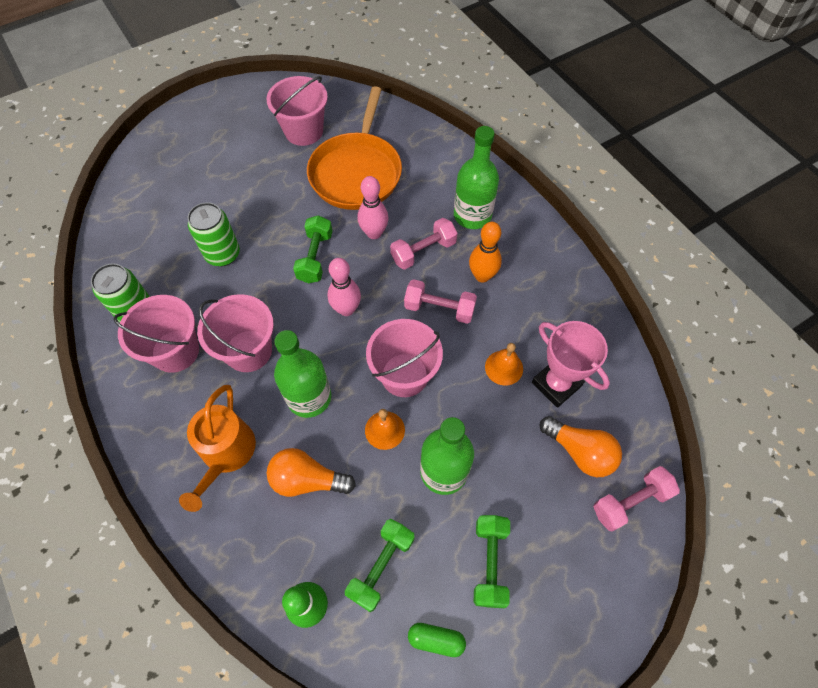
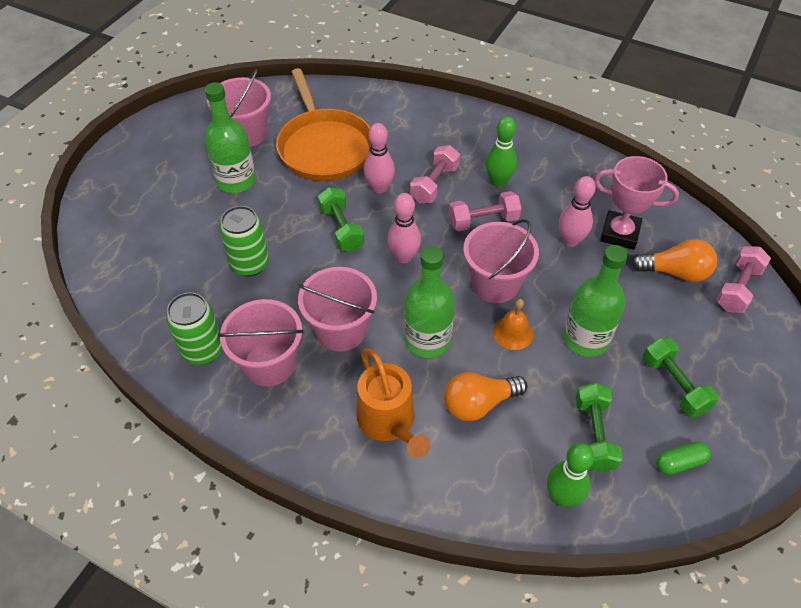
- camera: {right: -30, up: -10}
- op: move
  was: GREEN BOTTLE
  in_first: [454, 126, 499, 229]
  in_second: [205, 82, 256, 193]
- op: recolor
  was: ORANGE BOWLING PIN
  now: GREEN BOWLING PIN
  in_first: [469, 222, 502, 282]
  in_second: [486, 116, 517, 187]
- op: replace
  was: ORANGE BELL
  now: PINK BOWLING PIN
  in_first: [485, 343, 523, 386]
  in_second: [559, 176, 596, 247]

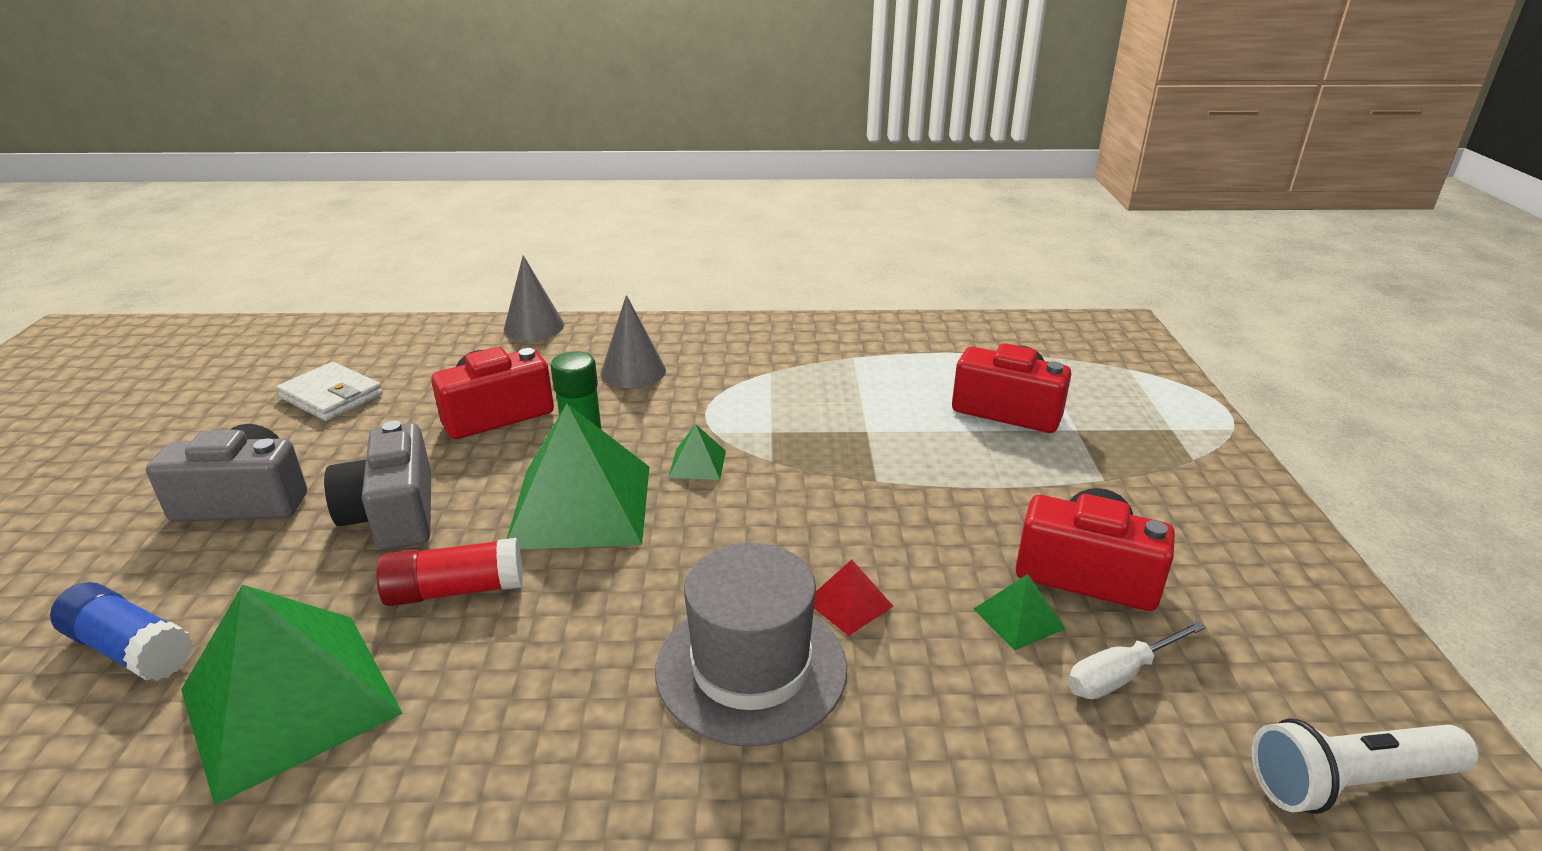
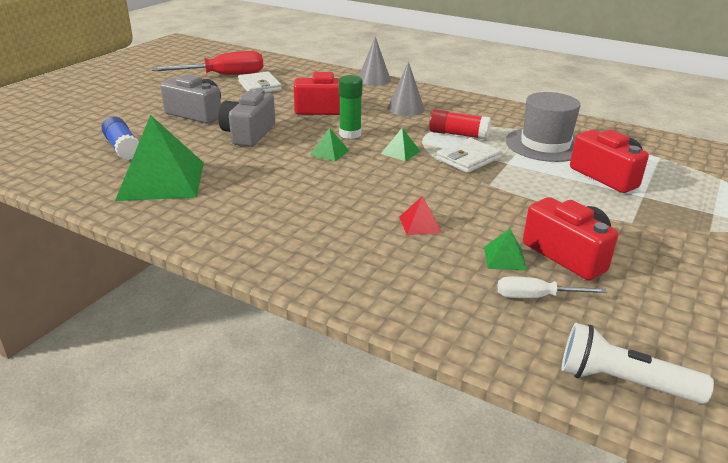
- camera: {right: 30, up: 0}
- op: insert
  now: RED SCREWDRIVER
  in_second: [152, 51, 263, 75]
- op: resize
  was: GREEN PYRAMID
  in_first: [507, 403, 649, 549]
  in_second: [310, 128, 350, 161]
  ratio: 0.42
- op: move
  was: RED GLUE STICK
  in_first: [376, 538, 523, 606]
  in_second: [429, 109, 491, 140]
- op: insert
  now: WHITE WALLET
  in_second: [436, 138, 502, 173]
- op: move
  was: GREY HAT
  in_first: [655, 543, 847, 747]
  in_second: [505, 92, 580, 162]

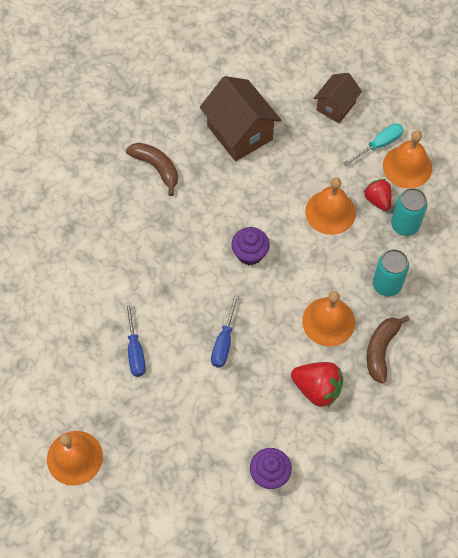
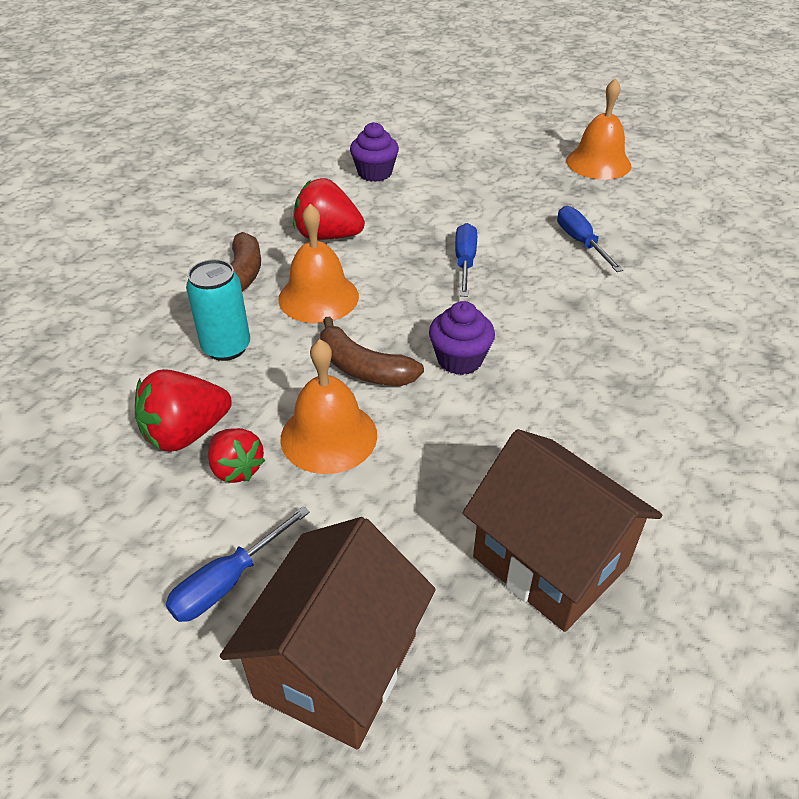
- camera: {right: 170, up: -20}
- op: replace
  was: TURQUOISE CAN
  now: RED STRAWBERRY
  in_first: [391, 188, 428, 236]
  in_second: [135, 369, 232, 452]
- op: recolor
  was: TURQUOISE SCREWDRIVER
  now: BLUE SCREWDRIVER
  in_first: [343, 123, 404, 166]
  in_second: [166, 506, 310, 622]
- op: resize
  was: BROWN HOUSE
  in_first: [314, 73, 362, 123]
  in_second: [220, 517, 436, 750]
  ratio: 1.64
- op: move
  was: BROWN BANANA
  in_first: [126, 143, 178, 196]
  in_second: [320, 316, 424, 386]
- op: delete
  was: ORANGE BELL
  in_first: [383, 130, 432, 188]

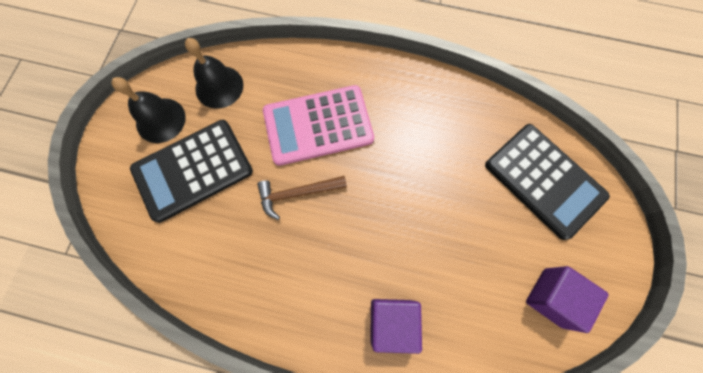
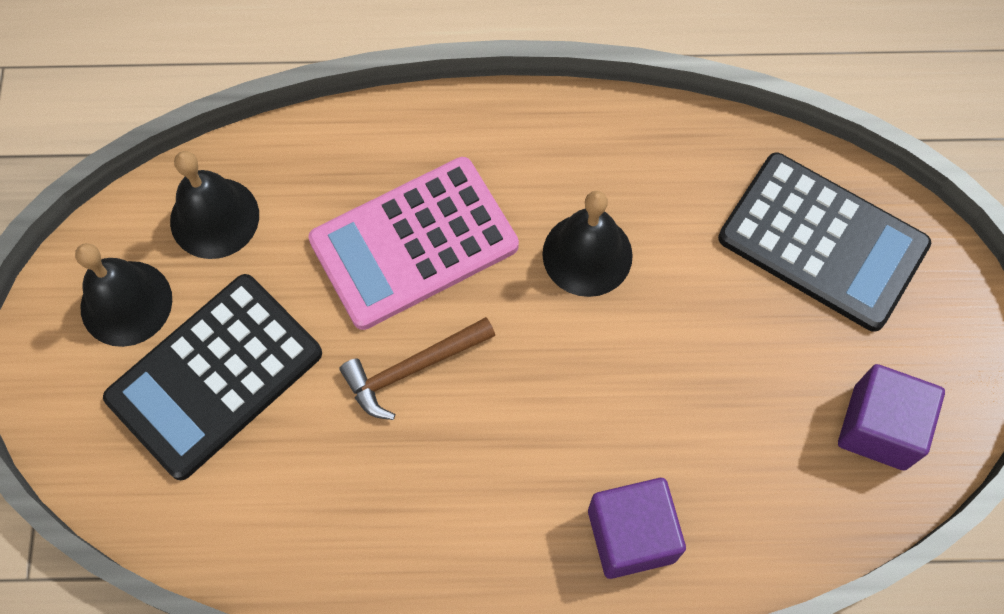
- camera: {right: -15, up: -5}
- op: insert
  now: BLACK BELL
  in_second: [542, 191, 633, 297]

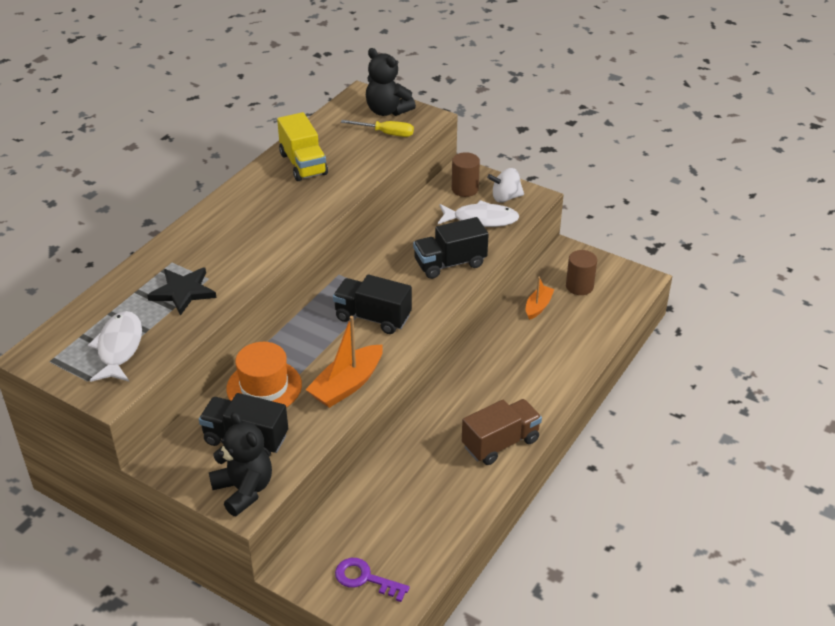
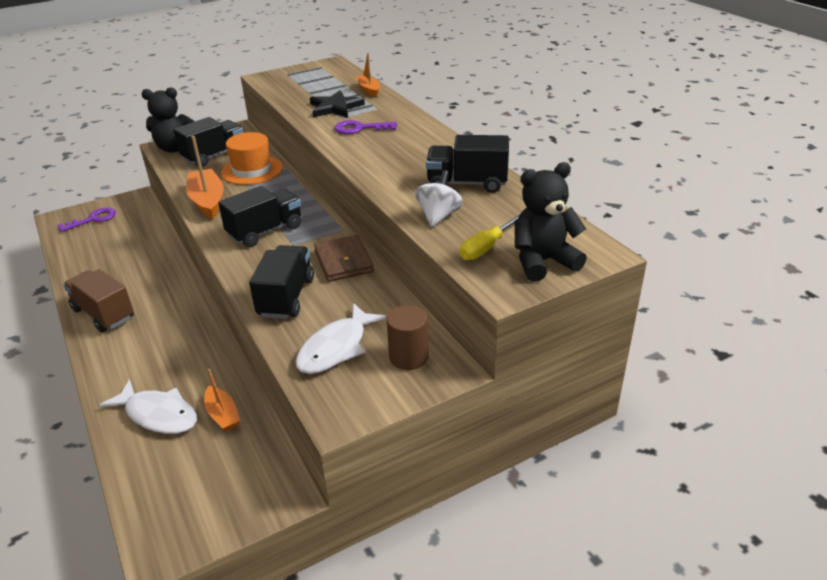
- camera: {right: 120, up: -5}
- op: rotate
  was: BROWN TRUCK
  in_first: [462, 399, 542, 465]
  in_second: [63, 269, 134, 332]
  clockwise: 135
- op: move
  was: WHITE FISH
  in_first: [88, 311, 142, 382]
  in_second: [100, 379, 197, 434]
- op: insert
  now: BROWN WALLET
  in_second: [314, 235, 374, 282]
- op: insert
  now: PURPLE KEY
  in_second: [335, 120, 397, 134]
- op: insert
  now: ORANGE BOAT
  in_second: [356, 53, 380, 97]
- op: move
  was: WHITE SPINNING TOP
  in_first: [487, 168, 524, 203]
  in_second: [415, 170, 463, 227]
- op: recolor
  was: YELLOW TRUCK
  now: BLACK TRUCK
  in_first: [277, 112, 328, 181]
  in_second: [426, 135, 509, 193]
- op: delete
  was: BROWN CYLINDER
  in_first: [566, 250, 597, 295]

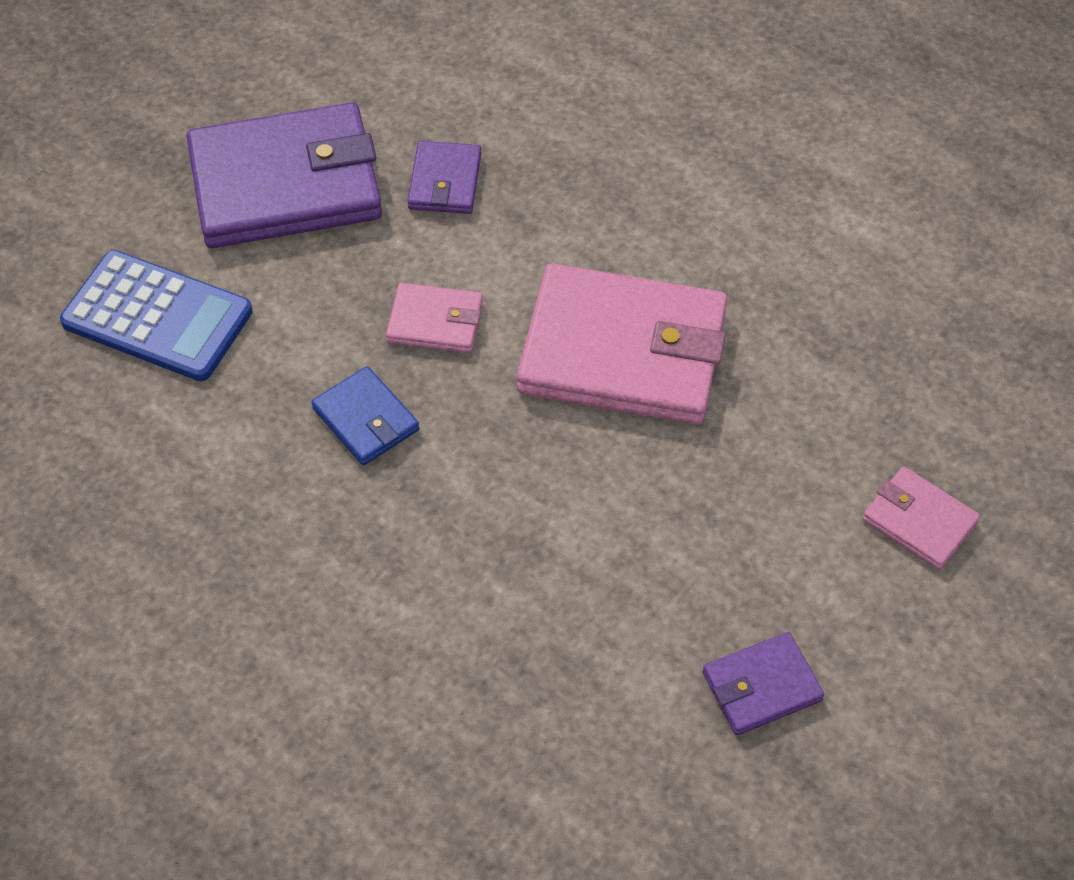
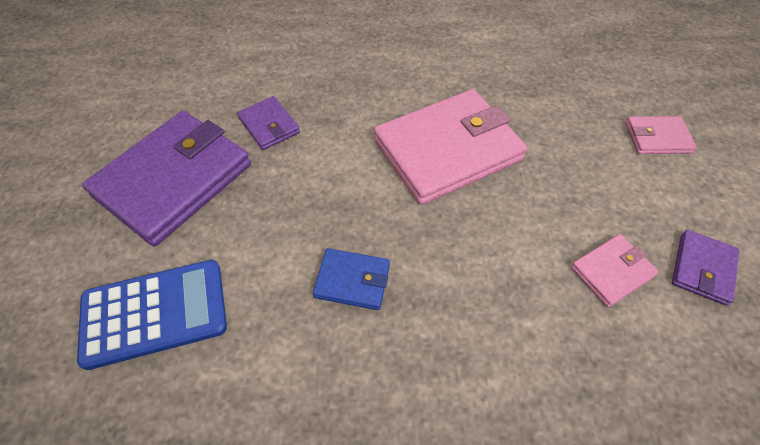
- camera: {right: -40, up: 0}
- op: move
  was: PINK WALLET
  in_first: [386, 283, 483, 353]
  in_second: [571, 234, 659, 307]

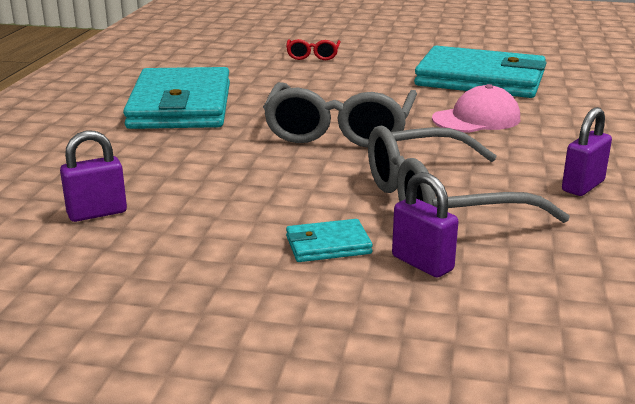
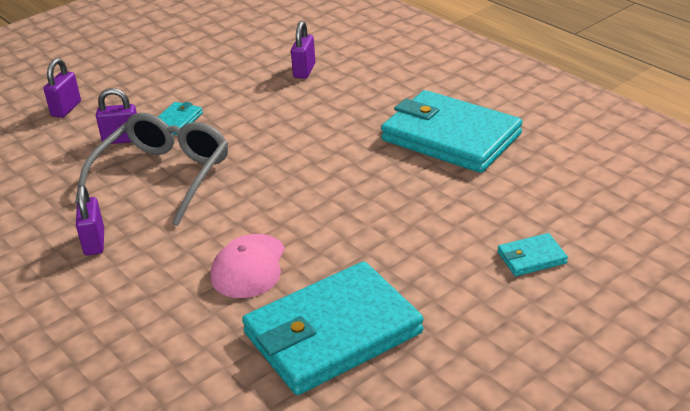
- camera: {right: 130, up: 10}
- op: insert
  now: PURPLE PADLOCK
  in_second: [43, 58, 81, 118]
- op: replace
  was: RED GLASSES
  now: TURQUOISE WALLET
  in_first: [286, 39, 341, 60]
  in_second: [497, 233, 568, 276]
- op: delete
  was: GREY GLASSES
  in_first: [263, 82, 417, 148]

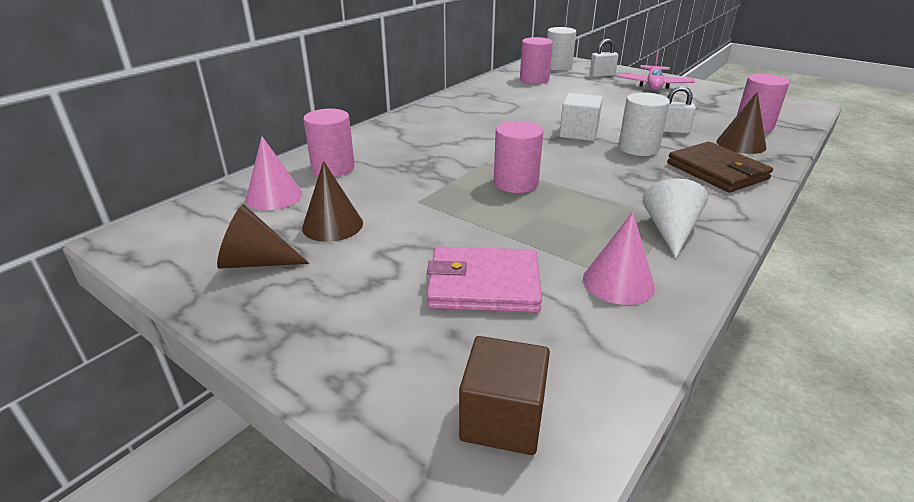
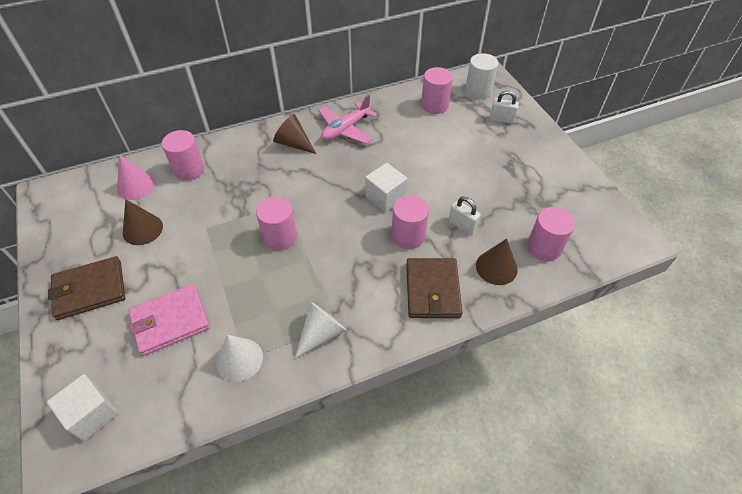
- camera: {right: 30, up: 20}
- op: recolor
  was: BROWN CUBE
  now: WHITE CUBE
  in_first: [459, 336, 550, 455]
  in_second: [47, 374, 119, 441]
- op: insert
  now: BROWN WALLET
  in_second: [48, 256, 125, 320]
- op: rotate
  was: PINK WALLET
  in_first: [427, 246, 542, 312]
  in_second: [128, 284, 210, 356]
  clockwise: -60
- op: recolor
  was: PINK CONE
  now: WHITE CONE
  in_first: [583, 212, 655, 305]
  in_second: [216, 335, 263, 382]
- op: move
  was: BROWN CONE
  in_first: [217, 204, 309, 269]
  in_second: [273, 114, 316, 154]
- op: move
  was: PINK PLANE
  in_first: [617, 51, 695, 91]
  in_second: [318, 95, 377, 144]
- op: recolor
  was: WHITE CYLINDER
  now: PINK CYLINDER
  in_first: [618, 92, 670, 156]
  in_second: [392, 195, 429, 249]

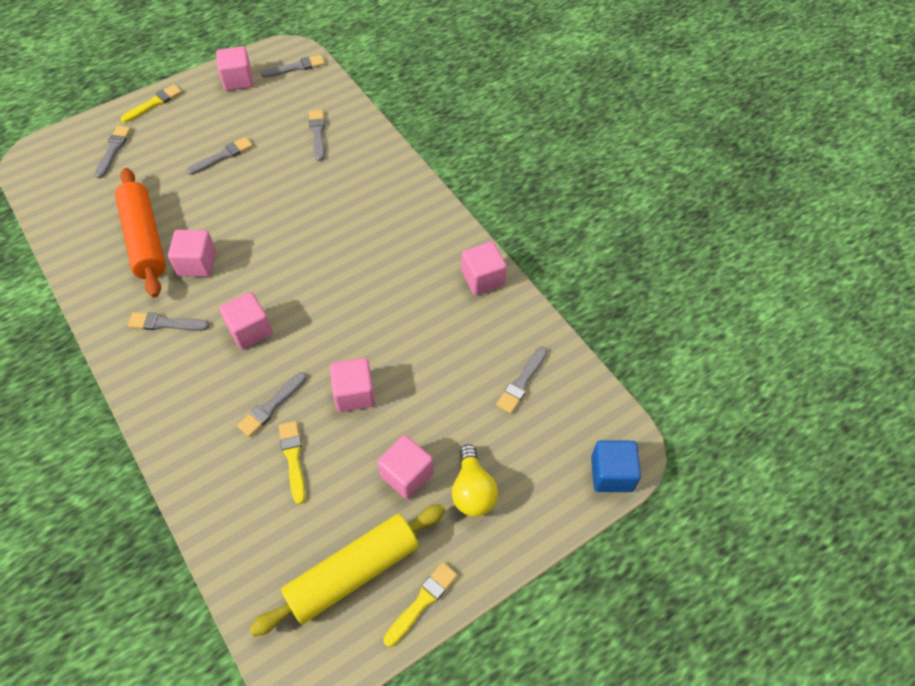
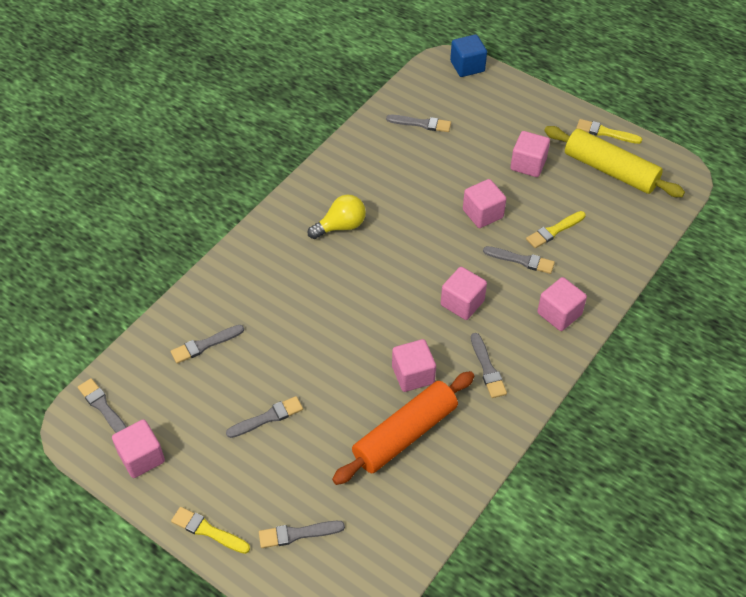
- camera: {right: -110, up: -5}
- op: rotate
  was: GREY BRUSH
  in_first: [187, 137, 253, 175]
  in_second: [226, 396, 303, 438]
  clockwise: 120
- op: move
  was: YELLOW LIGHT BULB
  in_first: [452, 444, 498, 517]
  in_second: [307, 195, 366, 239]
- op: move
  was: PINK CUBE
  in_first: [462, 242, 507, 295]
  in_second: [537, 277, 587, 331]

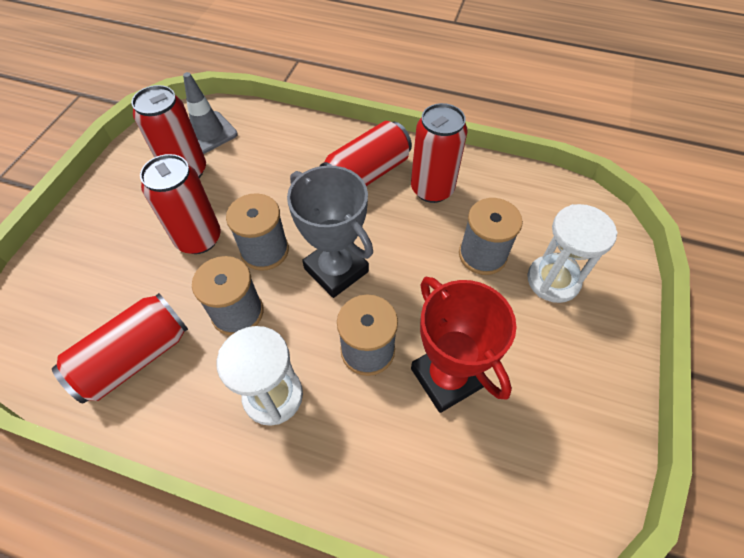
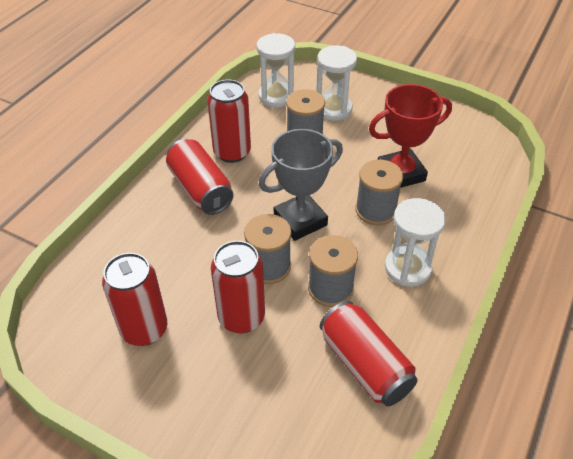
- camera: {right: -80, up: -10}
- op: insert
  now: WHITE HOURGLASS
  in_second: [257, 33, 295, 107]
- op: delete
  was: GREY TRAFFIC CONE
  in_first: [183, 72, 238, 154]

